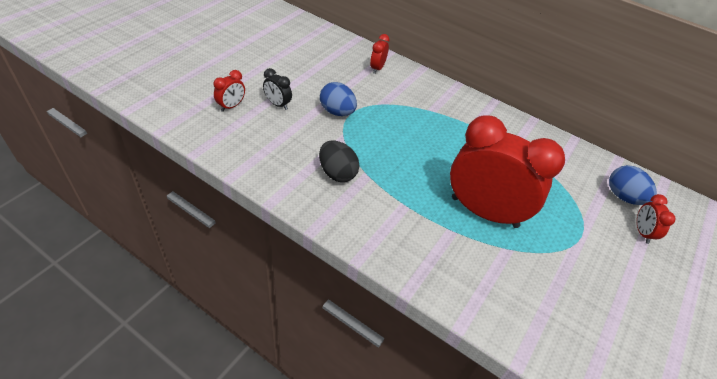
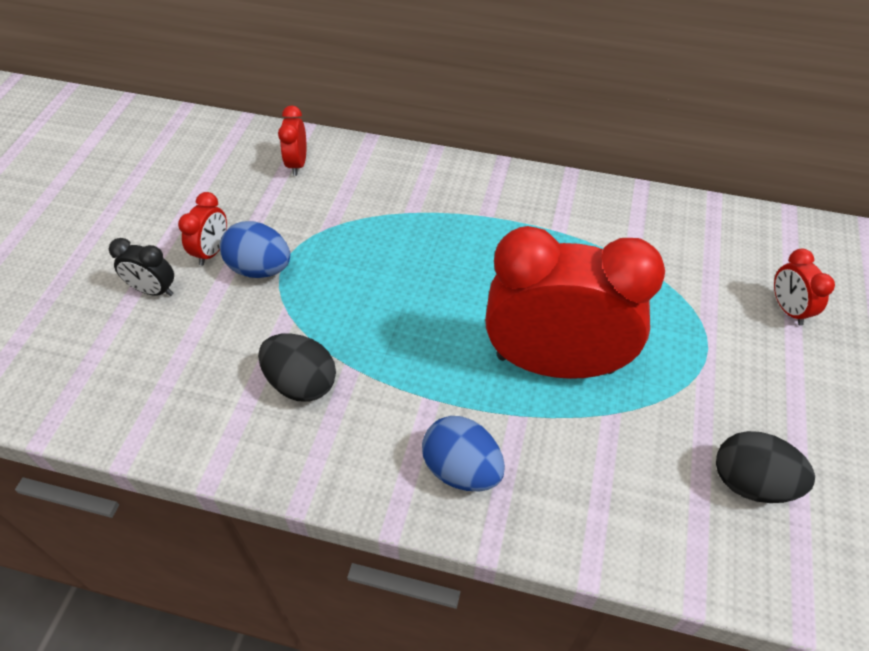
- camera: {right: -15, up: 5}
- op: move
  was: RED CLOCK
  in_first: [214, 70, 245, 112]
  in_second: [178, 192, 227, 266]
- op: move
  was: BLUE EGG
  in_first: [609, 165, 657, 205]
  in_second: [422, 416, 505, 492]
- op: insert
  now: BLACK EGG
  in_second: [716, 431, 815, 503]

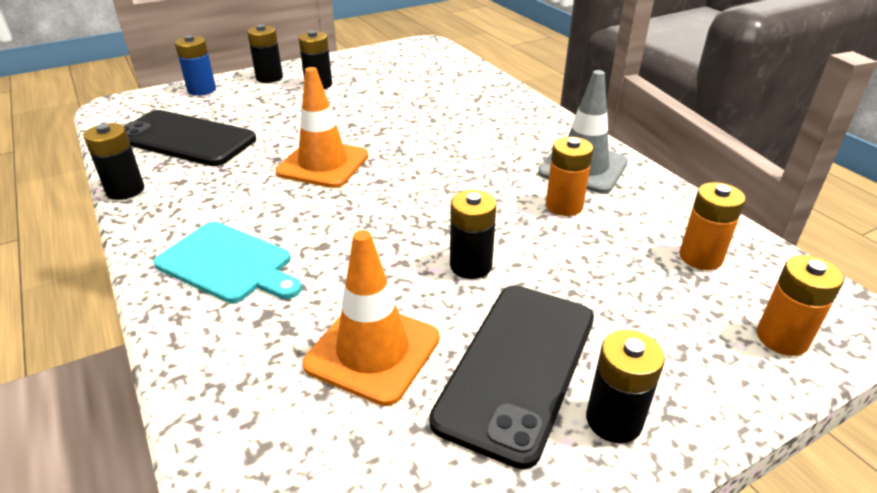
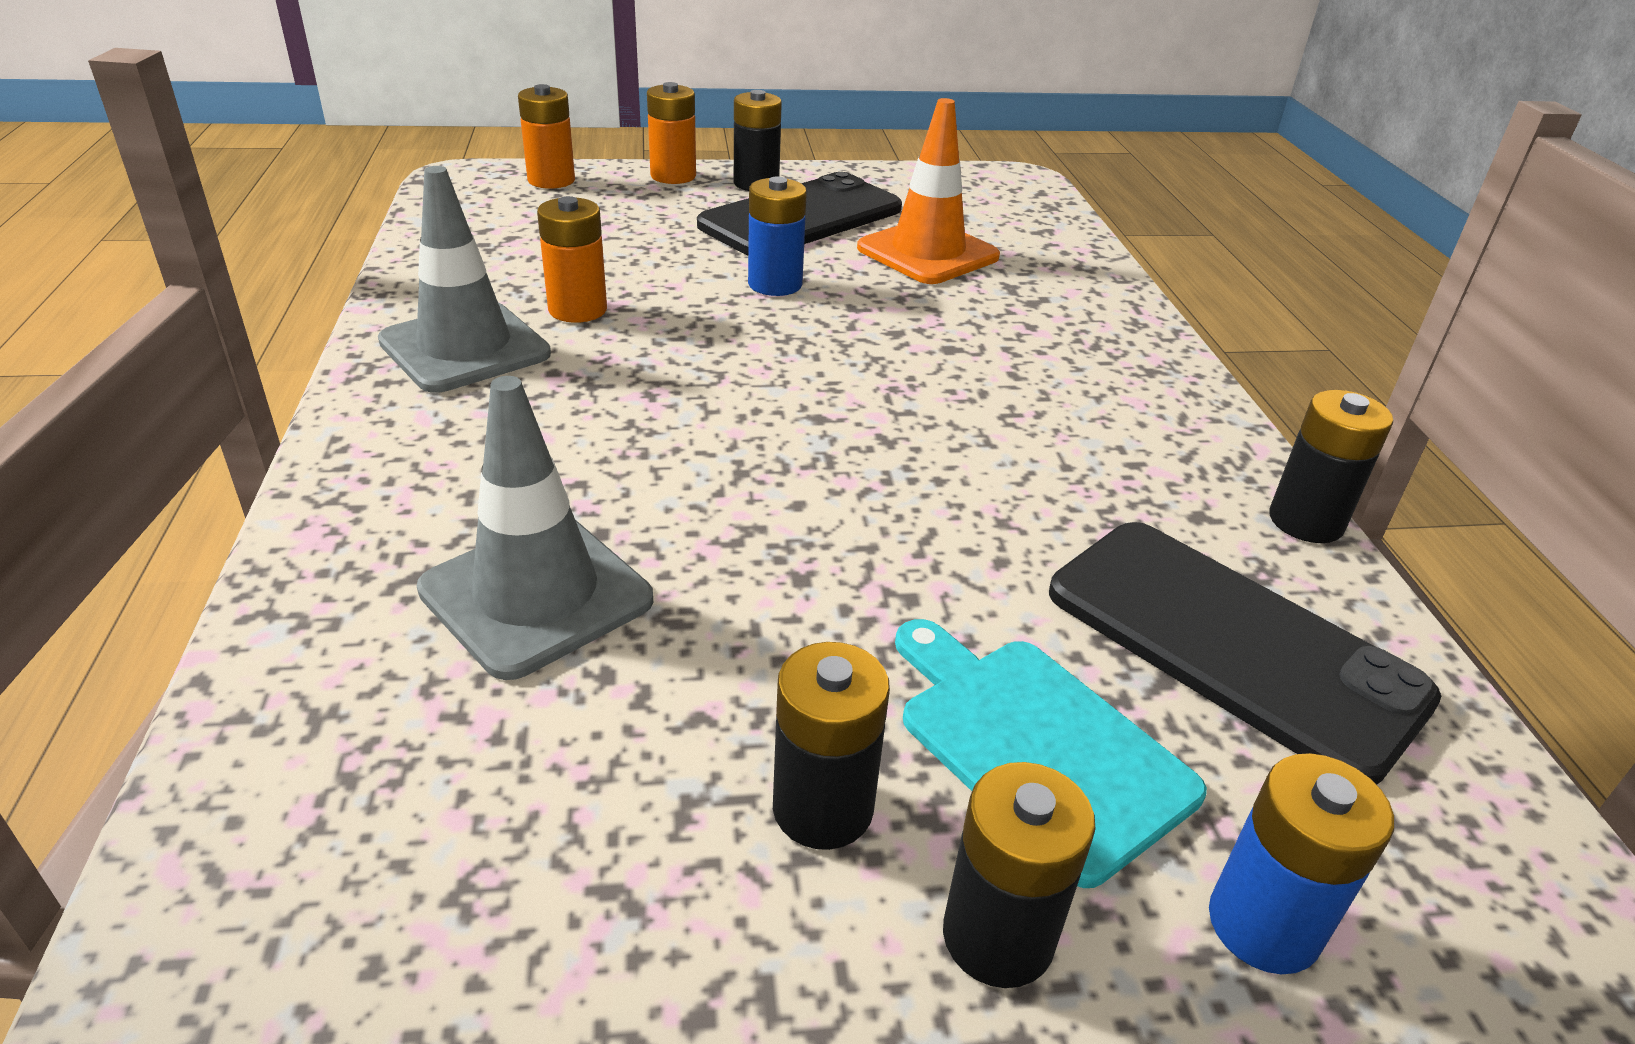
- camera: {right: -160, up: 0}
- op: insert
  now: GREY TRAFFIC CONE
  in_second: [417, 376, 653, 680]
- op: move
  was: ORANGE BATTERY
  in_first: [679, 182, 746, 270]
  in_second: [647, 82, 696, 184]
- op: recolor
  was: BLACK BATTERY
  now: BLUE BATTERY
  in_first: [450, 190, 497, 279]
  in_second: [748, 177, 807, 296]
- op: move
  was: TURQUOISE CUTTING BOARD
  in_first: [153, 222, 302, 303]
  in_second: [895, 619, 1207, 888]
- op: delete
  was: ORANGE TRAFFIC CONE
  in_first: [276, 67, 369, 188]

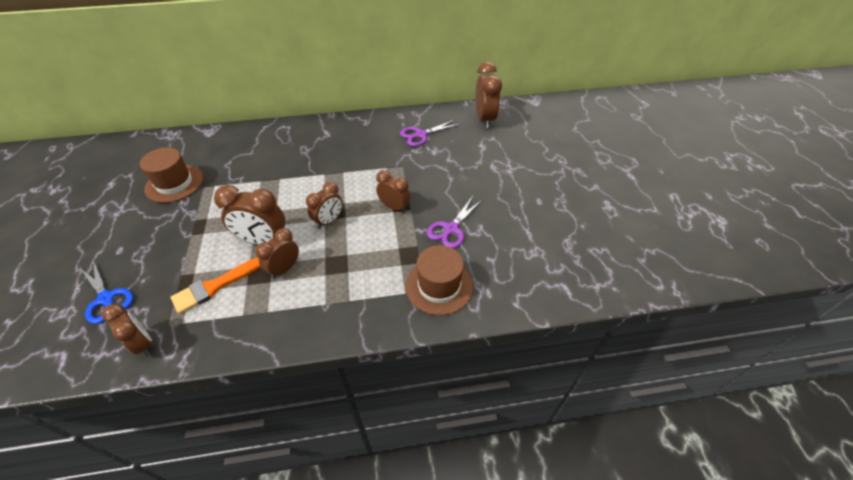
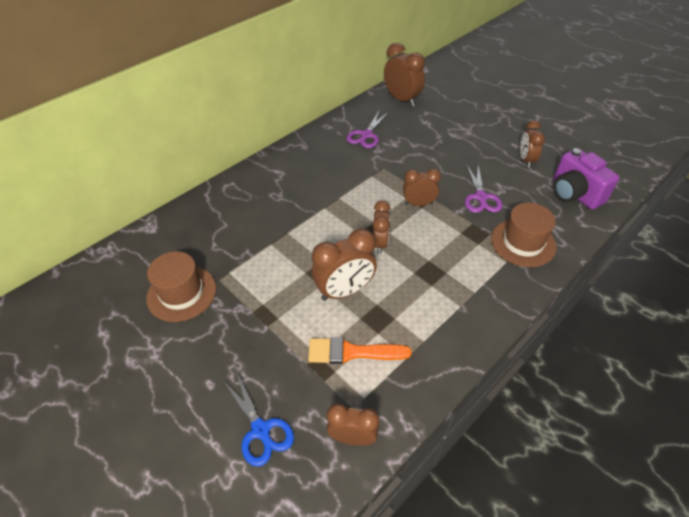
- camera: {right: -35, up: 0}
- op: rotate
  was: BLUE SCISSORS
  in_first: [80, 260, 133, 324]
  in_second: [222, 373, 294, 467]
  clockwise: 45
- op: rotate
  was: ORANGE BRUSH
  in_first: [170, 257, 261, 314]
  in_second: [308, 337, 412, 364]
  clockwise: 75
- op: move
  was: BROWN CLOCK
  in_first: [255, 228, 299, 279]
  in_second: [520, 120, 545, 168]
- op: insert
  now: PURPLE CAMERA
  in_second: [553, 148, 619, 210]

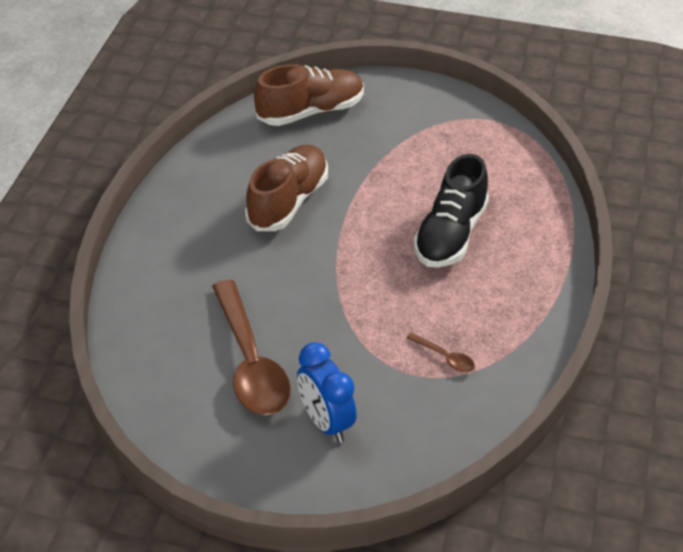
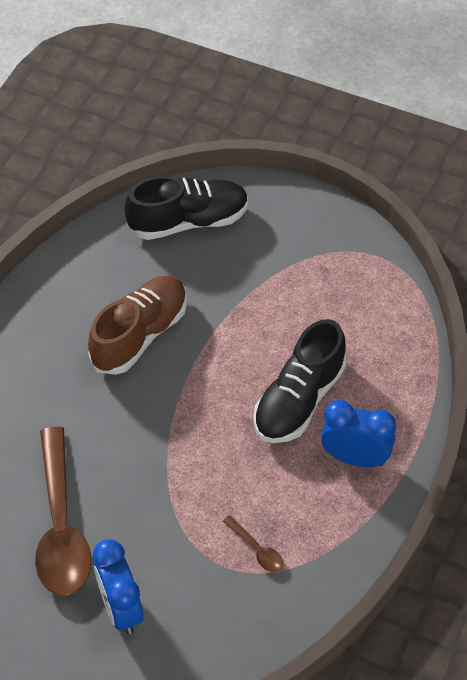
- camera: {right: 10, up: 10}
- op: recolor
  was: BROWN SHOE
  now: BLACK SHOE
  in_first: [254, 64, 364, 126]
  in_second: [125, 176, 249, 240]
- op: insert
  now: BLUE CLOCK
  in_second: [321, 400, 396, 467]

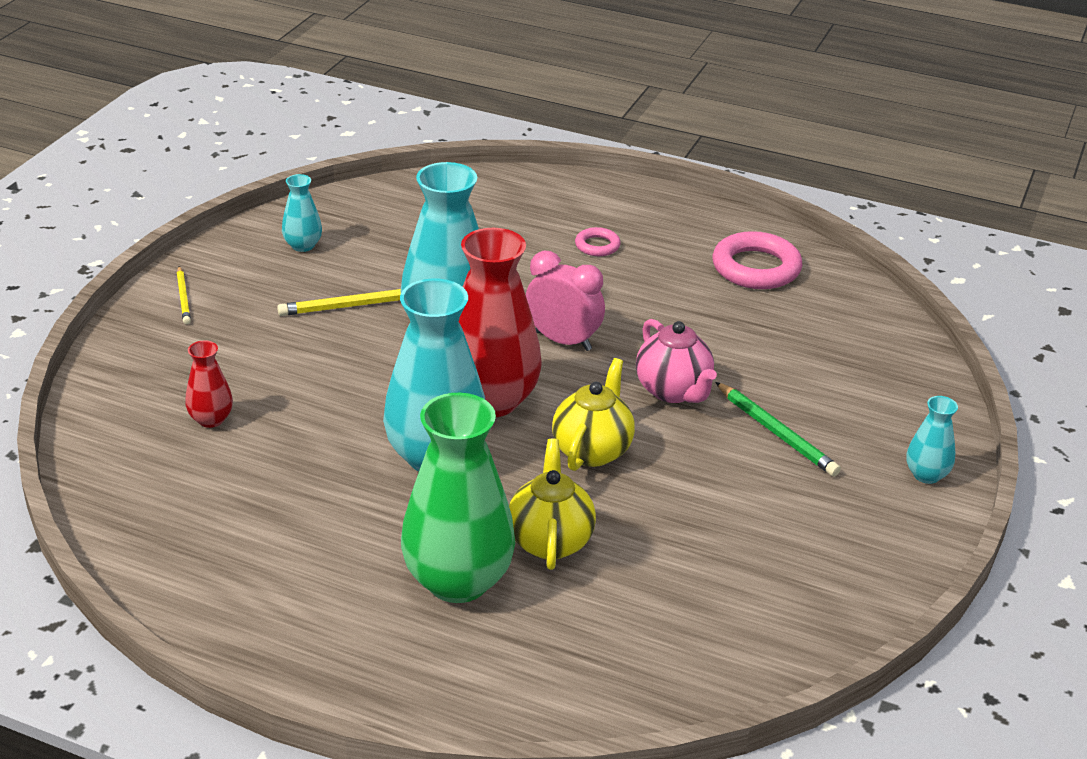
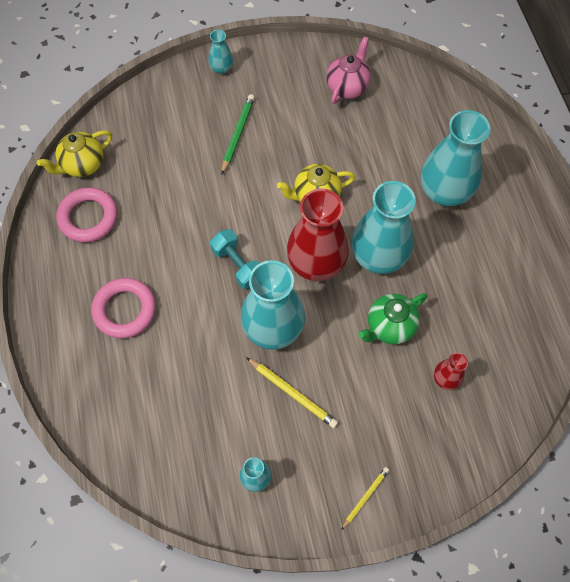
- camera: {right: -125, up: 30}
- op: move
  was: YELLOW TEAPOT
  in_first: [509, 439, 596, 570]
  in_second: [37, 130, 112, 177]
- op: resize
  was: PINK RING
  in_first: [575, 227, 621, 256]
  in_second: [91, 278, 156, 338]
  ratio: 1.94
- op: replace
  was: PINK CLOCK
  now: TURQUOISE DUMBBELL
  in_first: [526, 250, 605, 351]
  in_second: [210, 229, 260, 289]
- op: move
  was: PINK TEAPOT
  in_first: [636, 319, 717, 403]
  in_second: [326, 37, 371, 104]
- op: insert
  now: GREEN TEAPOT
  in_second: [358, 293, 427, 344]
- op: recolor
  was: GREEN VASE
  now: TURQUOISE VASE
  in_first: [401, 393, 515, 603]
  in_second: [421, 110, 490, 206]

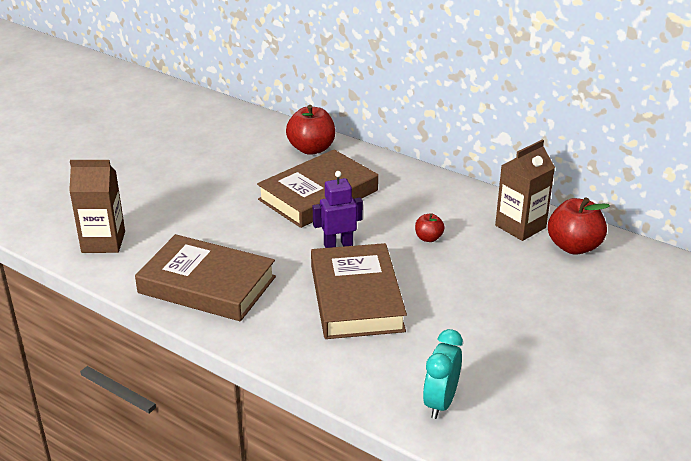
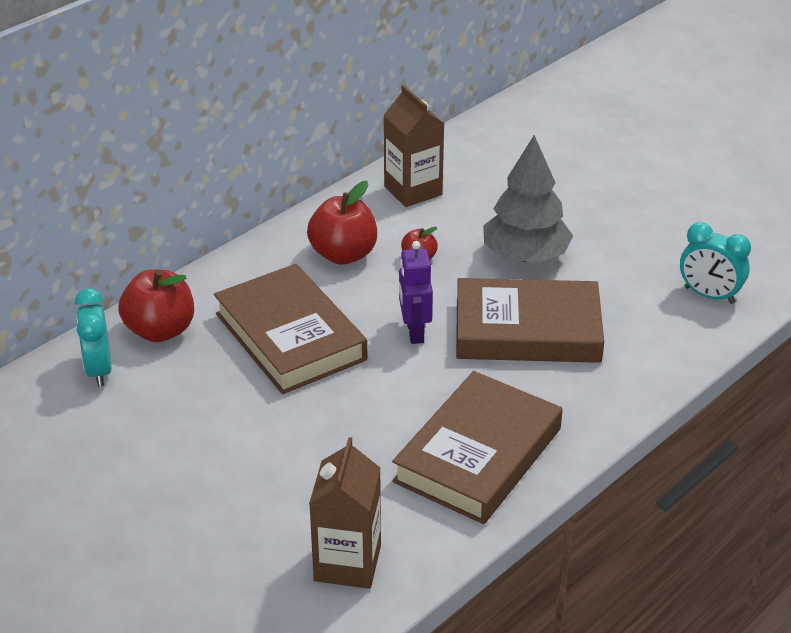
- camera: {right: -80, up: 5}
- op: insert
  now: TURQUOISE CLOCK
  in_second: [75, 288, 112, 387]
- op: move
  was: RED APPLE
  in_first: [548, 197, 610, 255]
  in_second: [307, 181, 377, 265]
- op: insert
  now: GREY TREE
  in_second: [483, 135, 573, 263]

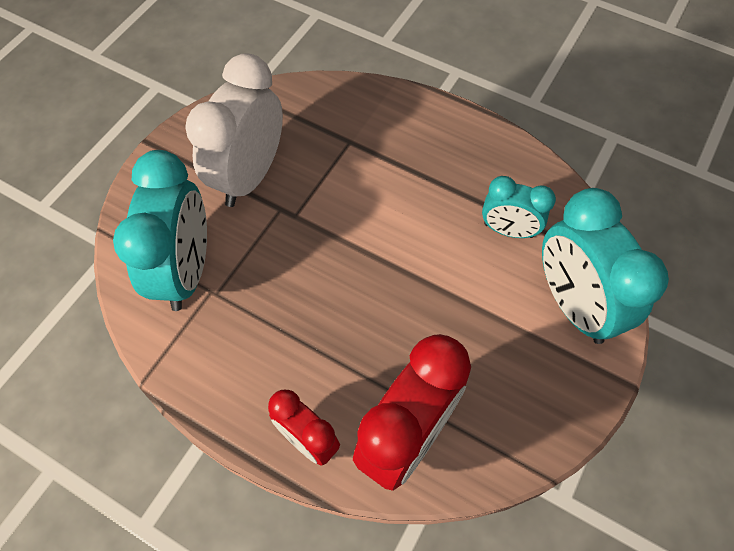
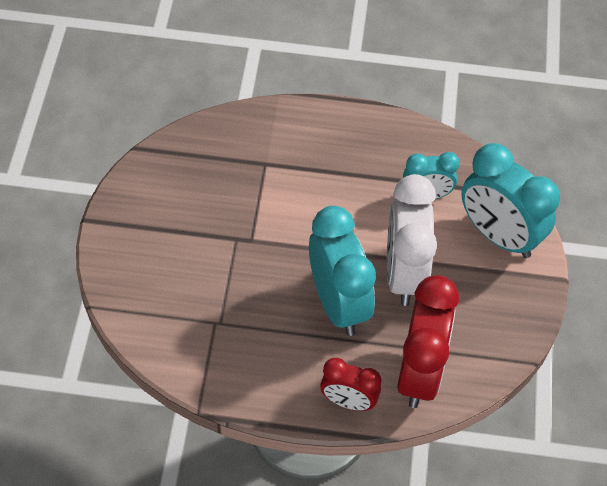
- camera: {right: -25, up: -5}
- op: move
  was: TURQUOISE CLOCK
  in_first: [113, 150, 207, 311]
  in_second: [309, 206, 376, 336]
- op: move
  was: WHITE CLOCK
  in_first: [185, 53, 283, 207]
  in_second: [387, 174, 437, 306]

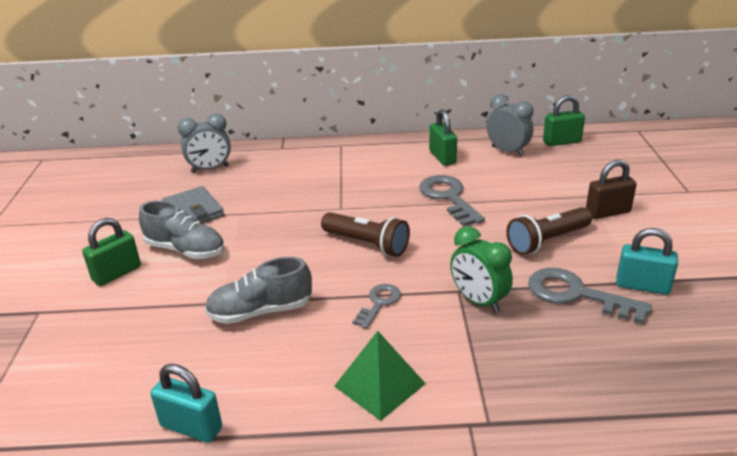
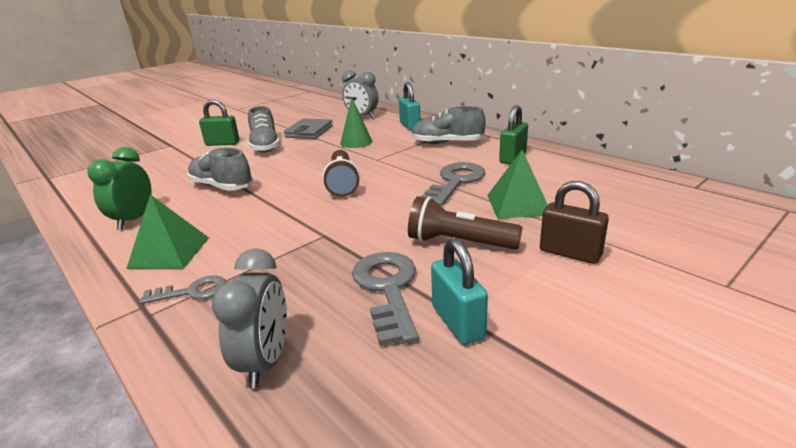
- camera: {right: 50, up: -5}
- op: move
  was: GREEN CLOCK
  in_first: [450, 226, 513, 313]
  in_second: [88, 147, 152, 230]
- op: move
  was: GREY KEY
  in_first: [353, 284, 401, 329]
  in_second: [140, 275, 226, 304]
- op: move
  was: GREY CLOCK
  in_first: [486, 94, 533, 157]
  in_second: [212, 248, 287, 388]
- op: insert
  now: GREEN CONE
  in_second: [340, 97, 372, 148]
- op: move
  was: TURQUOISE PADLOCK
  in_first: [150, 364, 222, 443]
  in_second: [399, 82, 421, 130]
- op: insert
  now: GREY SHOE
  in_second: [411, 106, 486, 144]
- op: insert
  now: GREEN PYRAMID
  in_second: [487, 150, 548, 219]
- op: delete
  was: GREEN PADLOCK
  in_first: [543, 95, 585, 146]

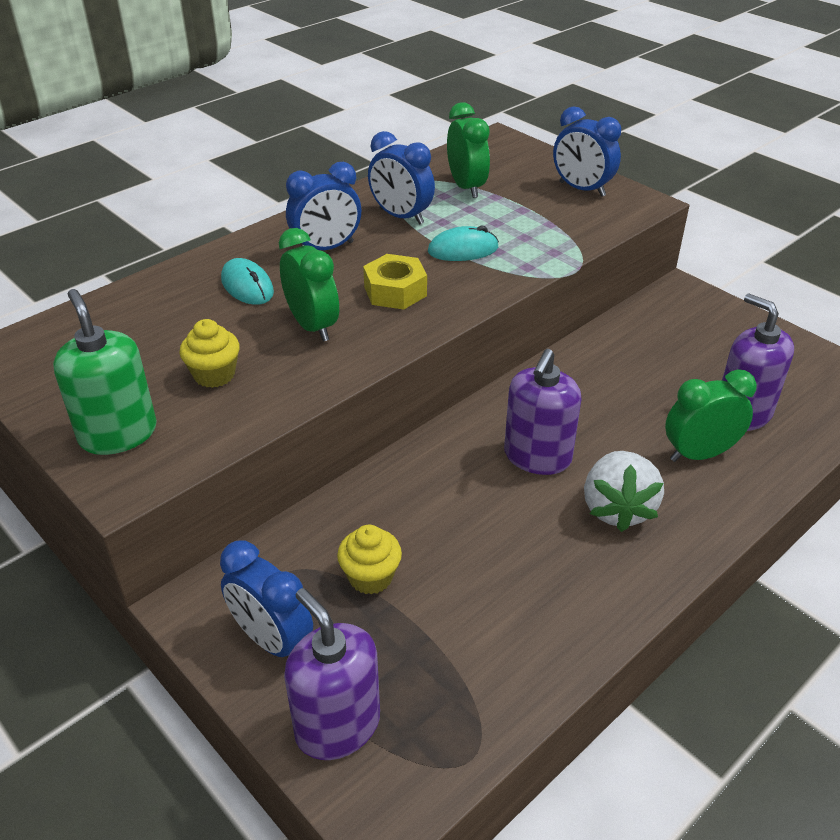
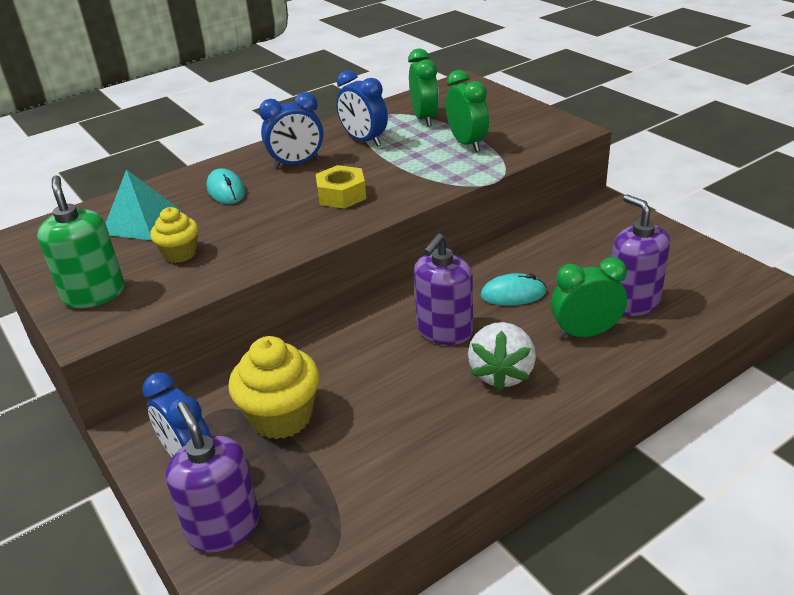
- camera: {right: 10, up: -5}
- op: insert
  now: TURQUOISE PYRAMID
  in_second: [106, 169, 181, 240]
- op: resize
  was: YELLOW CUPCAKE
  in_first: [337, 525, 402, 595]
  in_second: [228, 336, 320, 439]
  ratio: 1.68
- op: move
  was: GREEN CLOCK
  in_first: [279, 228, 339, 342]
  in_second: [446, 70, 489, 152]
- op: move
  was: TURQUOISE MOUSE
  in_first: [428, 225, 499, 261]
  in_second: [481, 273, 547, 306]
- op: delete
  was: BLUE CLOCK
  in_first: [553, 106, 621, 197]

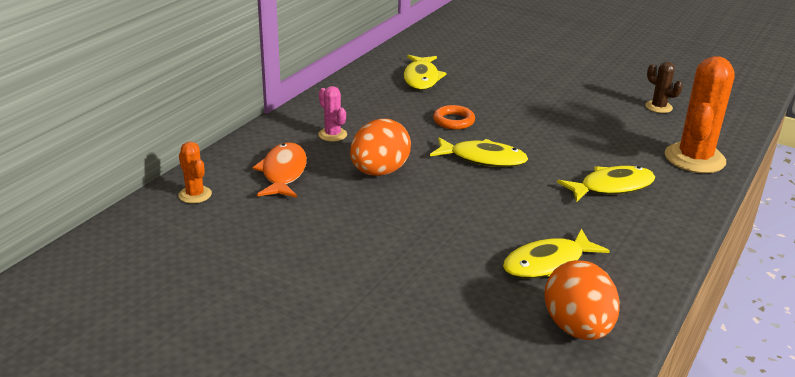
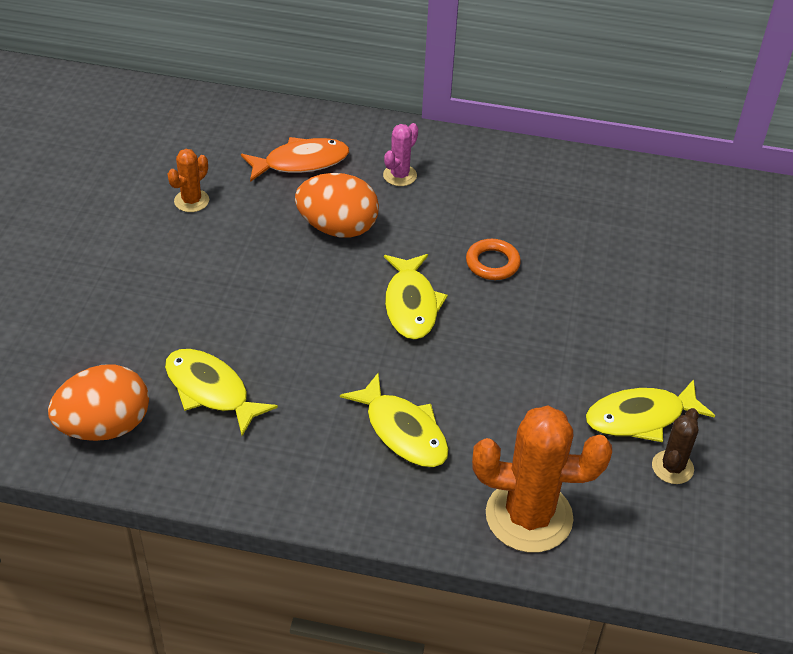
- camera: {right: 70, up: 15}
- op: move
  was: ORANGE CACTUS
  in_first: [178, 142, 212, 203]
  in_second: [167, 149, 209, 212]
- op: move
  was: YELLOW FISH
  in_first: [404, 55, 447, 90]
  in_second: [586, 379, 715, 442]

